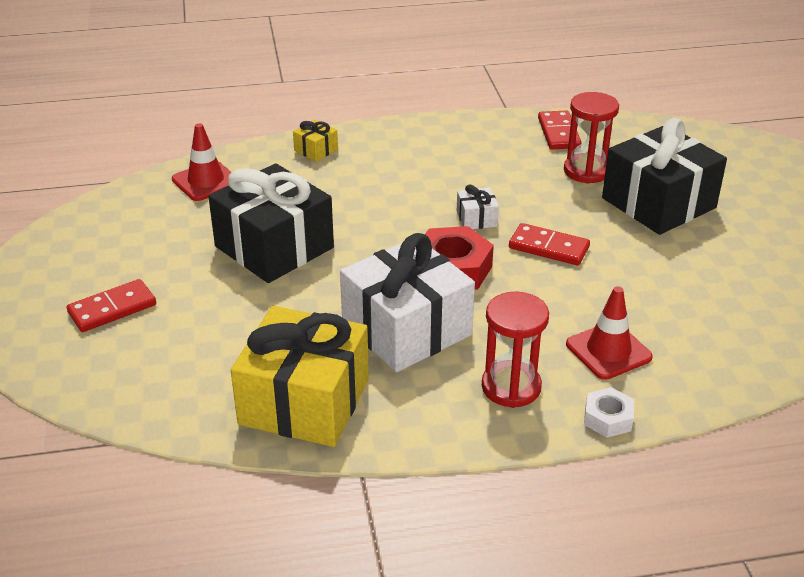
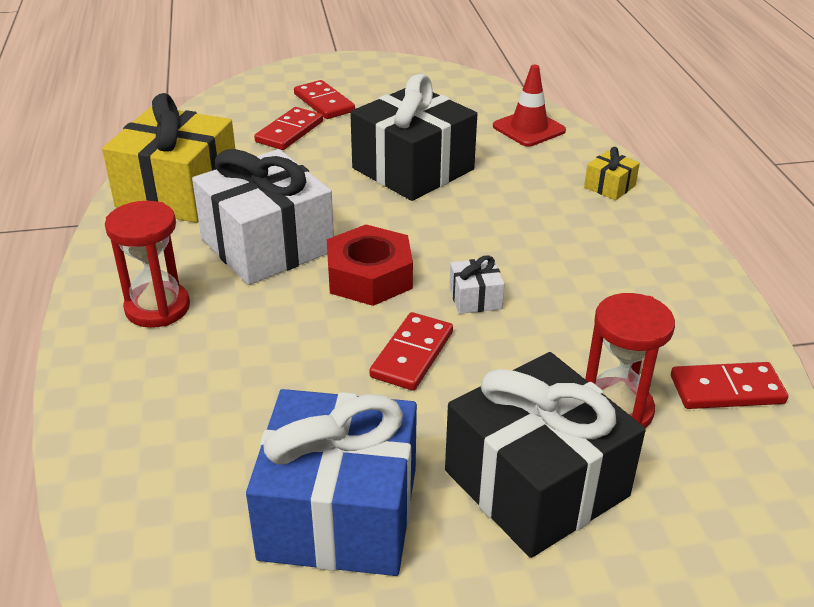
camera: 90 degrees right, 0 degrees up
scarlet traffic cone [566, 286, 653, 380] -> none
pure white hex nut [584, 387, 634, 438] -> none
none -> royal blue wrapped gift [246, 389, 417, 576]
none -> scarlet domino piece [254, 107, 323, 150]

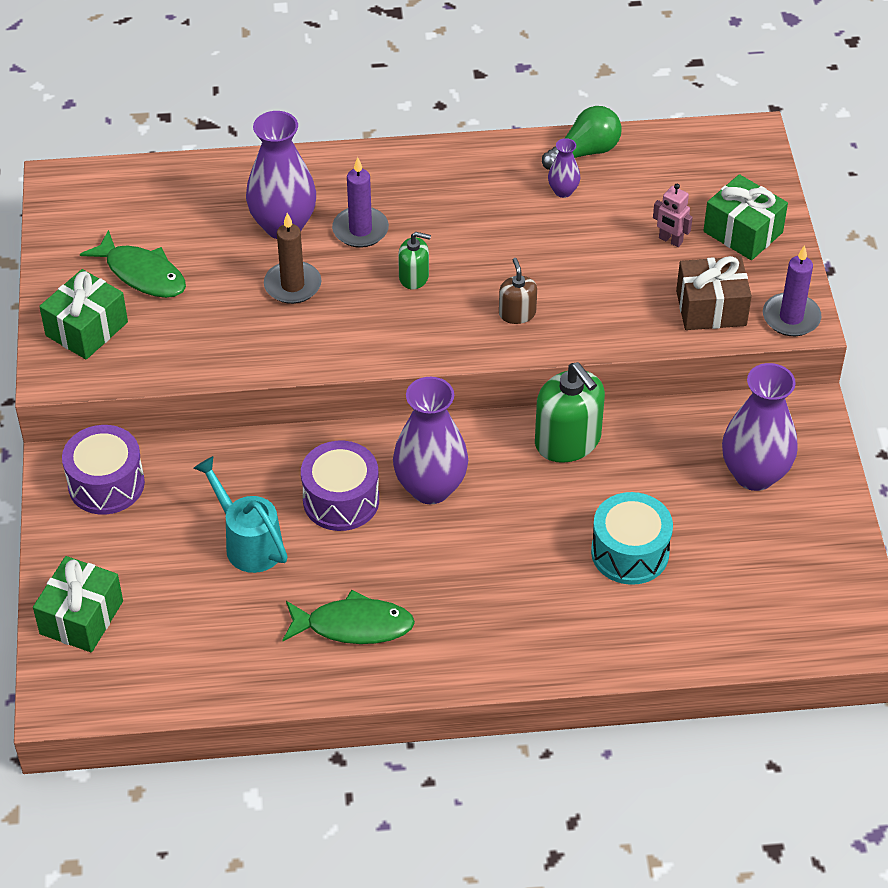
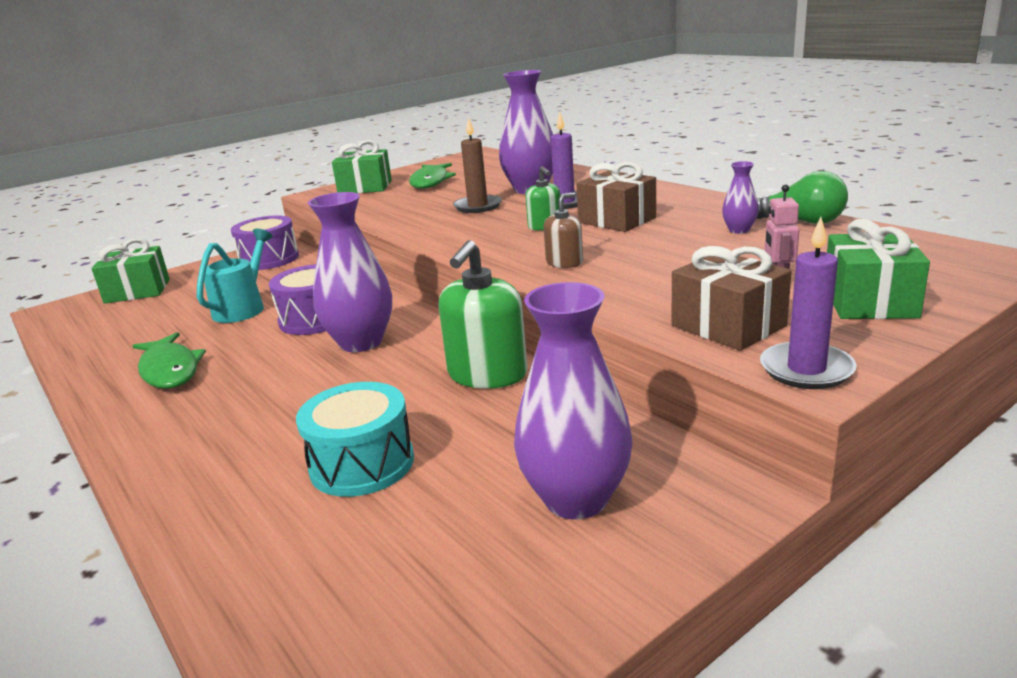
camera: 60 degrees right, 25 degrees down
none -> brown wrapped gift [576, 162, 656, 232]

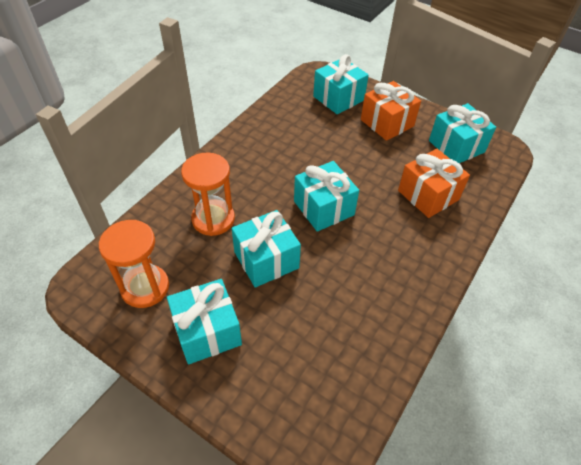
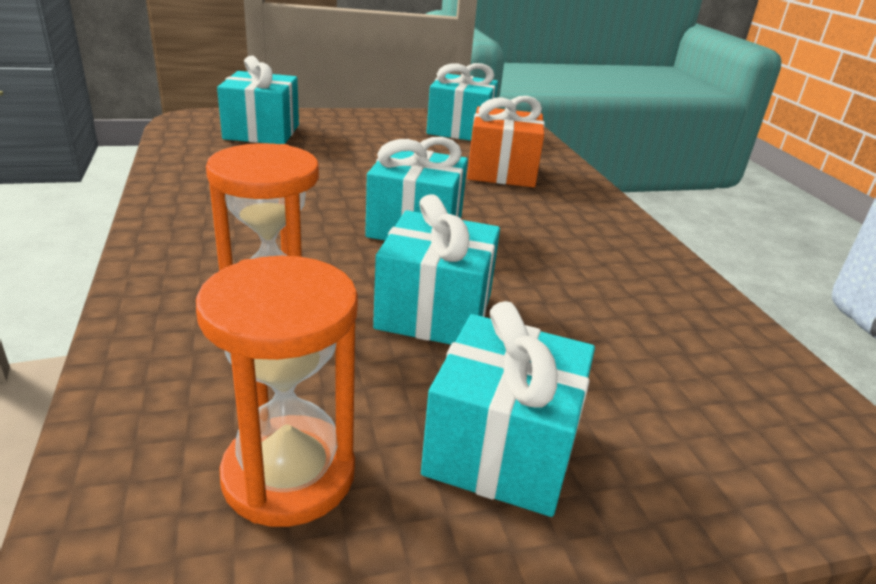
camera: 50 degrees left, 20 degrees down
orange-coloured wrapped gift [361, 81, 421, 141] -> none

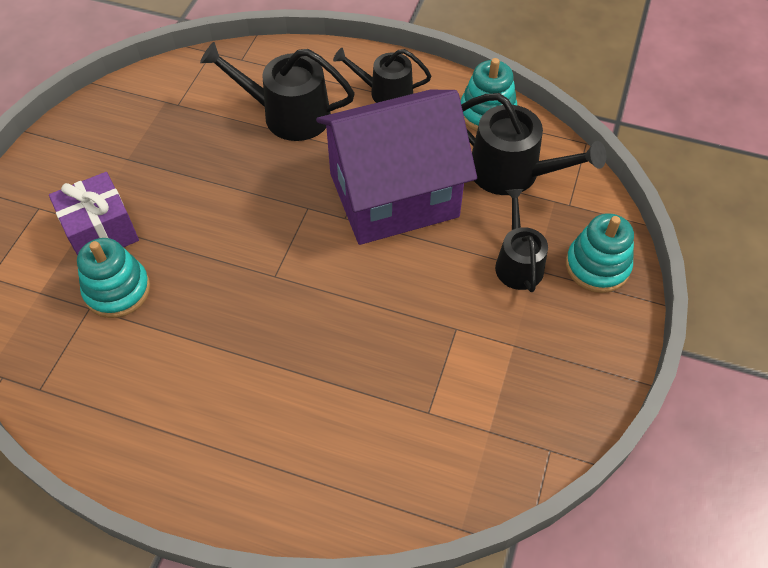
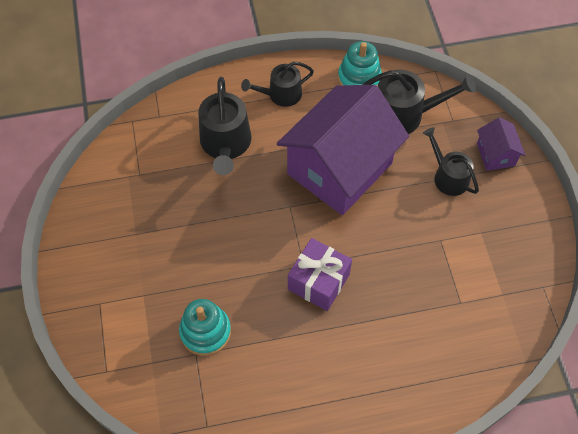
camera: 30 degrees left, 5 degrees up
purple wrapped gift [49, 172, 139, 255] -> purple wrapped gift [288, 238, 352, 311], shifted
black watering can [200, 42, 355, 141] -> black watering can [198, 77, 252, 175], 75 degrees counterclockwise
aqua ring stacker [566, 213, 634, 293] -> purple cottage [477, 117, 525, 171]

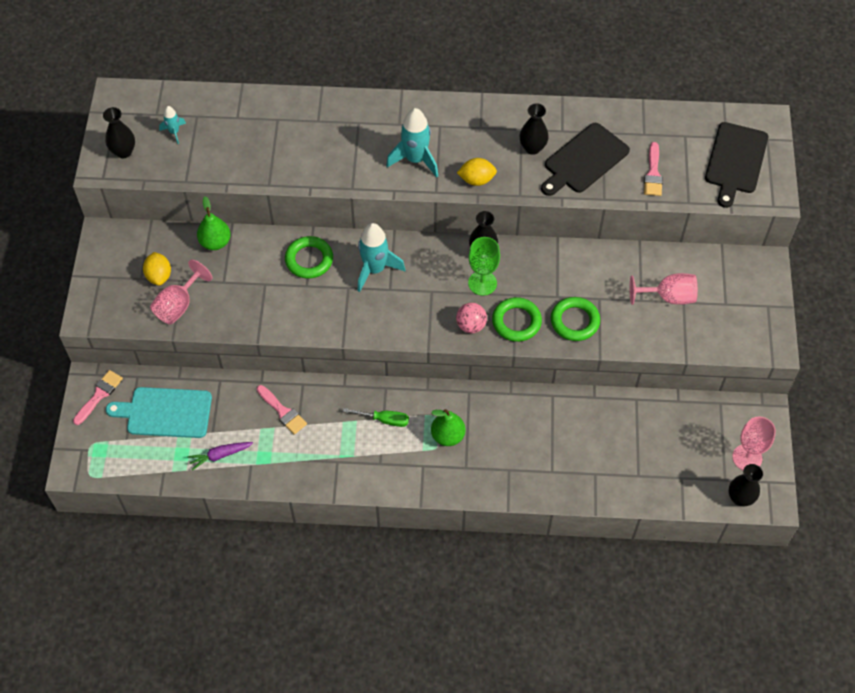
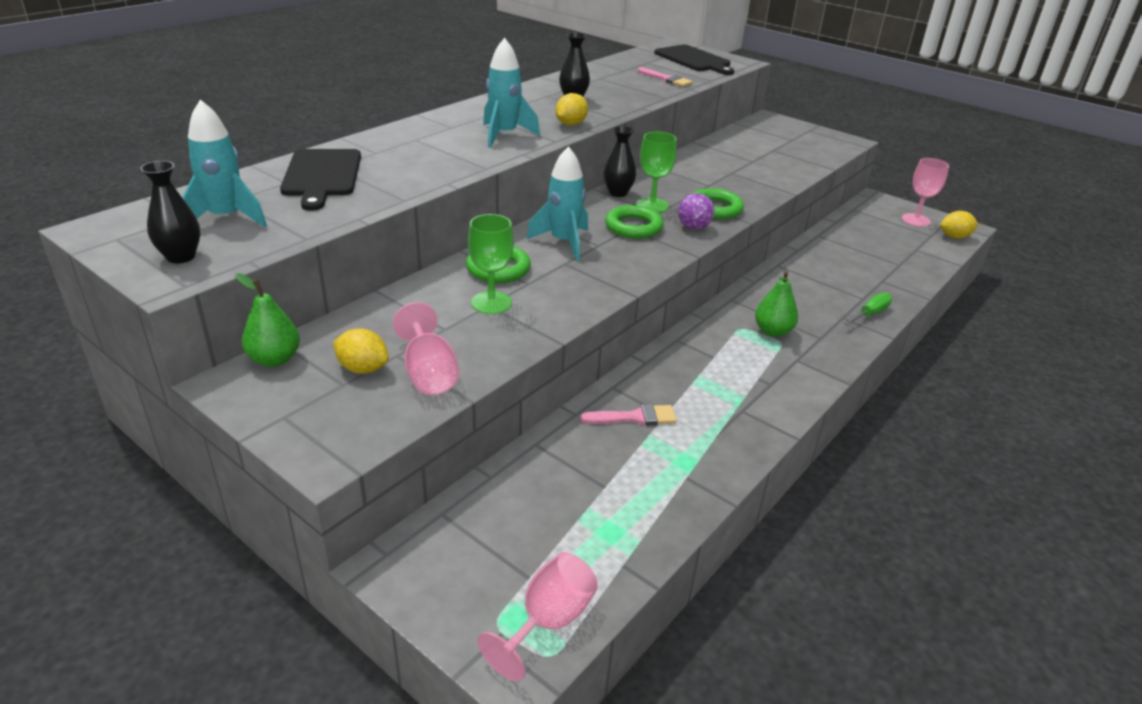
camera: 55 degrees left, 25 degrees down
rosy paintbrush [73, 370, 123, 425] -> none
aqua cutting board [106, 387, 212, 438] -> none
aqua rocket [159, 106, 186, 144] -> aqua rocket [182, 100, 267, 227], x1.94
purple toy carrot [187, 442, 253, 471] -> none
green toy pear [197, 196, 231, 250] -> green toy pear [235, 273, 300, 367], shifted
green screwdriver [343, 408, 409, 427] -> green screwdriver [844, 293, 892, 325], shifted
rosy ball [456, 303, 487, 333] -> purple ball [678, 193, 714, 229]
black cutting board [541, 123, 630, 196] -> black cutting board [280, 149, 361, 211], shifted
green torus [551, 297, 600, 341] -> green torus [605, 205, 664, 239], shifted
rosy goblet [630, 273, 698, 305] -> rosy goblet [478, 552, 598, 681], shifted
black flower vase [729, 464, 763, 506] -> golden citrus fruit [940, 211, 979, 239]
none -> green goblet [468, 214, 514, 314]

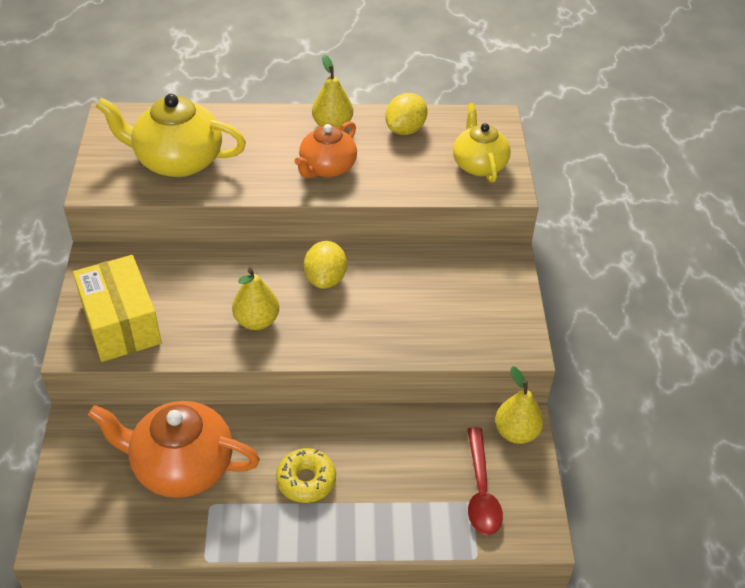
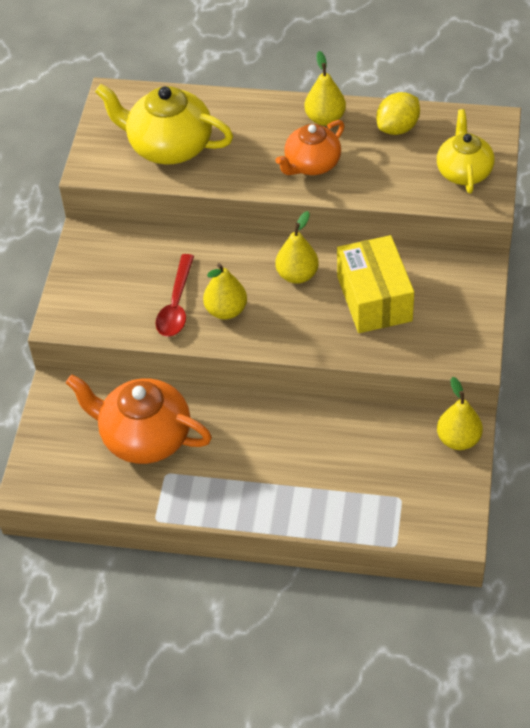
camera: 15 degrees right, 5 degrees up
golden parcel [73, 255, 162, 362] -> golden parcel [337, 235, 414, 333], shifted
golden glazed donut [276, 448, 336, 503] -> none
golden citrus fruit [304, 241, 347, 289] -> golden toy pear [276, 211, 319, 284]
scarlet teaspoon [468, 427, 503, 535] -> scarlet teaspoon [156, 254, 194, 337], shifted

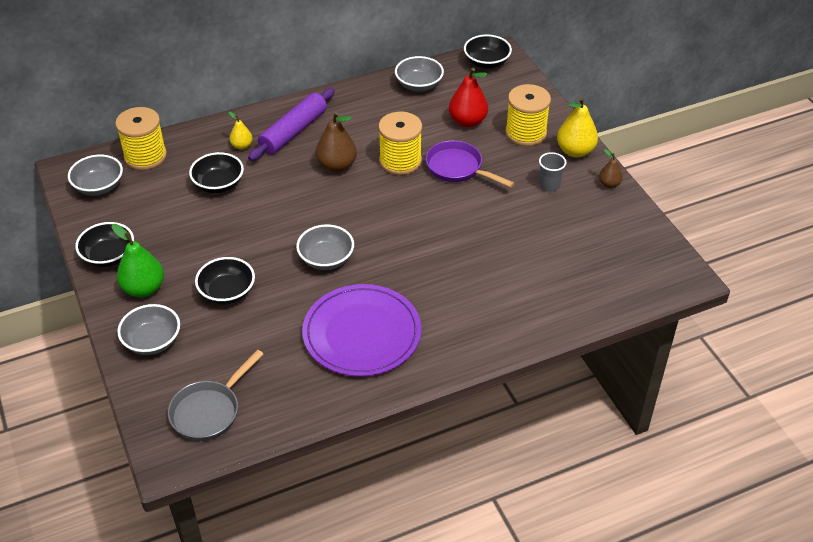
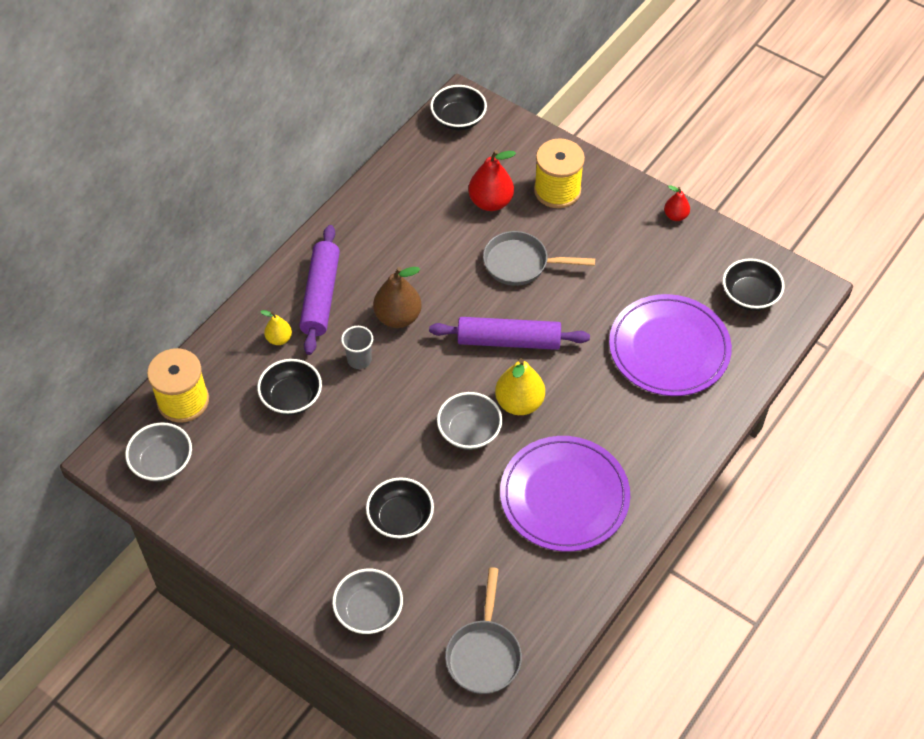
camera: 30 degrees left, 10 degrees up
black serving bowl [75, 222, 134, 267] -> black serving bowl [723, 258, 785, 311], shifted
green toy pear [111, 224, 164, 297] -> none
golden reel of thread [378, 112, 422, 175] -> none
grey serving bowl [395, 56, 444, 92] -> none
purple skillet [425, 140, 514, 188] -> grey skillet [483, 231, 595, 286]
grey cup [539, 152, 566, 192] -> grey cup [341, 326, 373, 369], shifted
golden toy pear [557, 97, 598, 157] -> golden toy pear [495, 358, 545, 415], shifted
brown toy pear [599, 149, 623, 188] -> scarlet toy pear [664, 185, 690, 221]
none -> purple pastry roller [429, 317, 590, 350]
none -> purple dinner plate [609, 294, 732, 396]

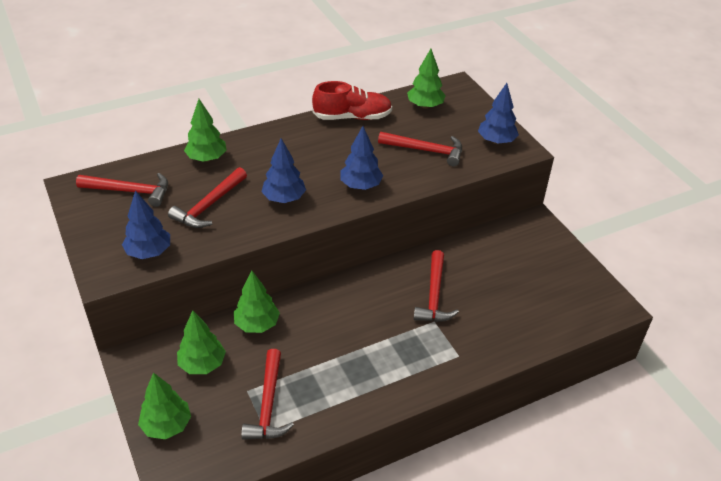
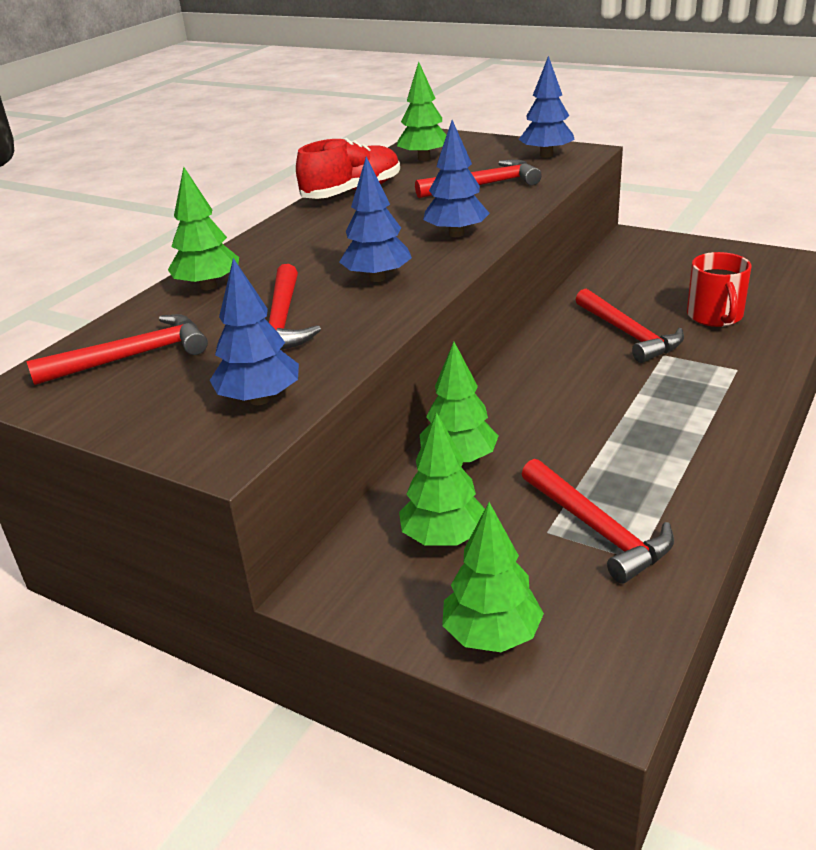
camera: 30 degrees left, 10 degrees down
none -> scarlet coffee mug [687, 252, 751, 327]

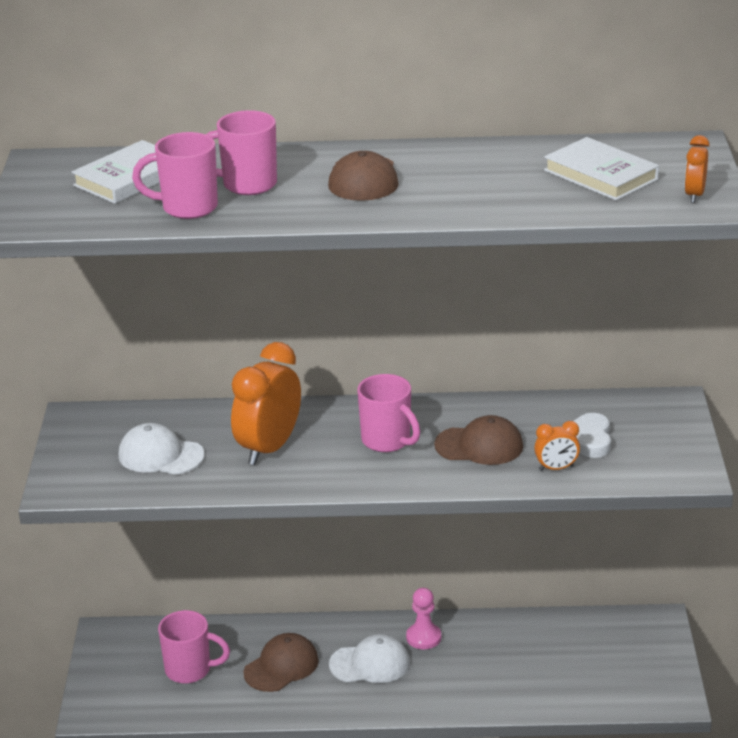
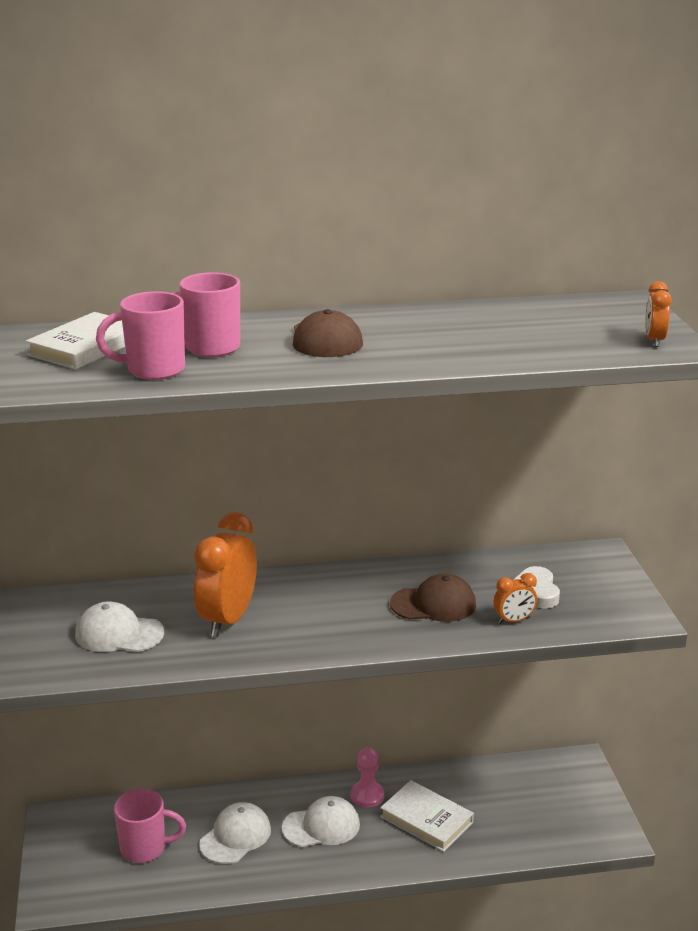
camera: 10 degrees left, 5 degrees down
brown cap [243, 633, 319, 692] -> pure white cap [199, 802, 271, 864]
rosy coffee mug [357, 374, 420, 452] -> none
pure white book [544, 137, 659, 200] -> pure white book [380, 780, 474, 852], shifted

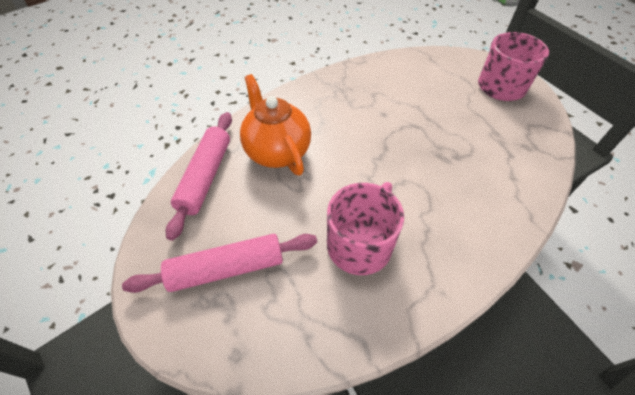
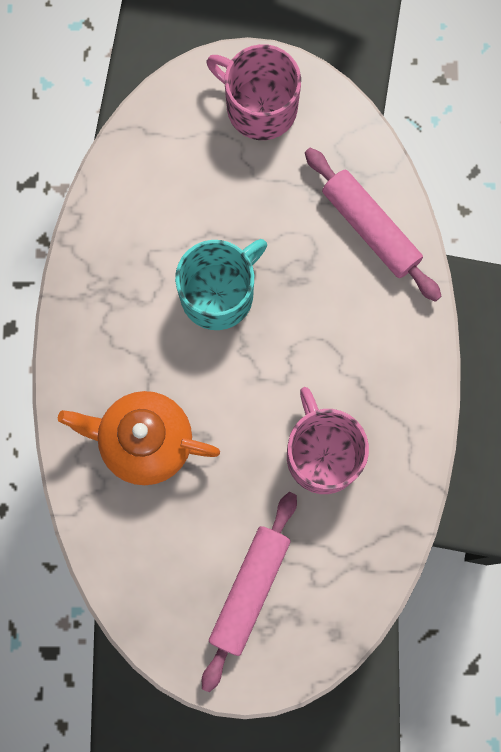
camera: 50 degrees left, 25 degrees up
rosy pastry roller [166, 112, 232, 241] -> rosy pastry roller [305, 148, 442, 302], shifted
none -> aqua coffee mug [175, 239, 267, 330]

